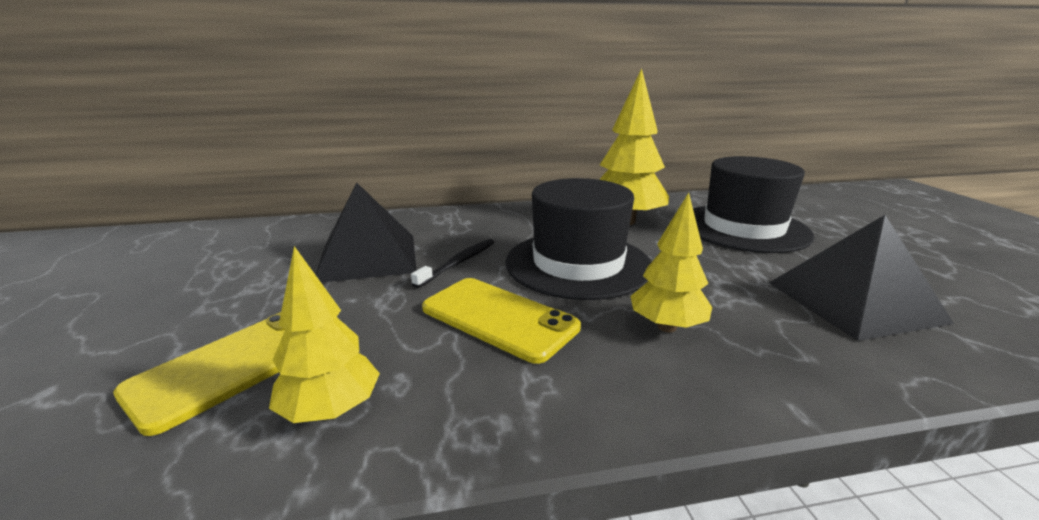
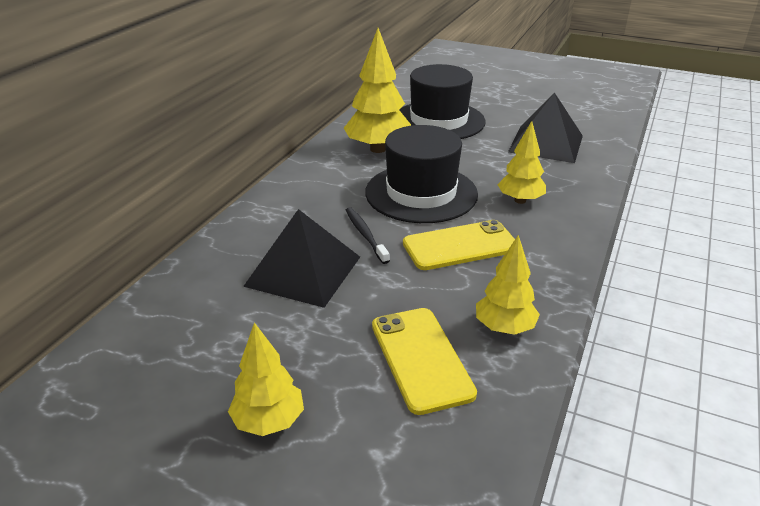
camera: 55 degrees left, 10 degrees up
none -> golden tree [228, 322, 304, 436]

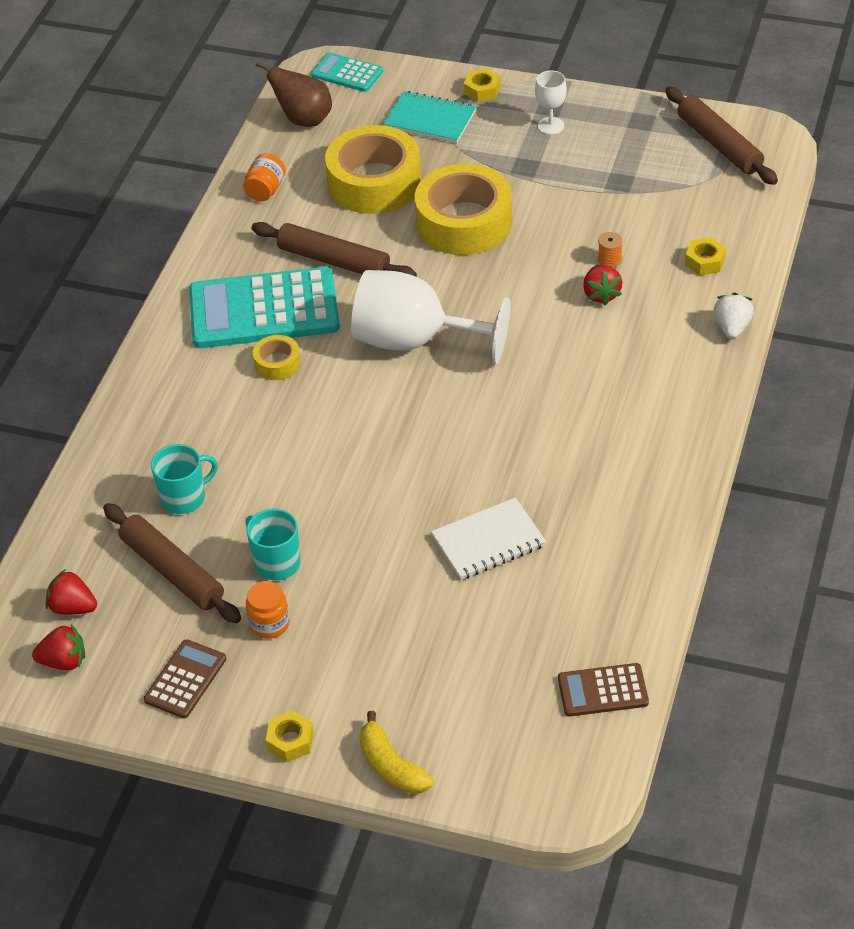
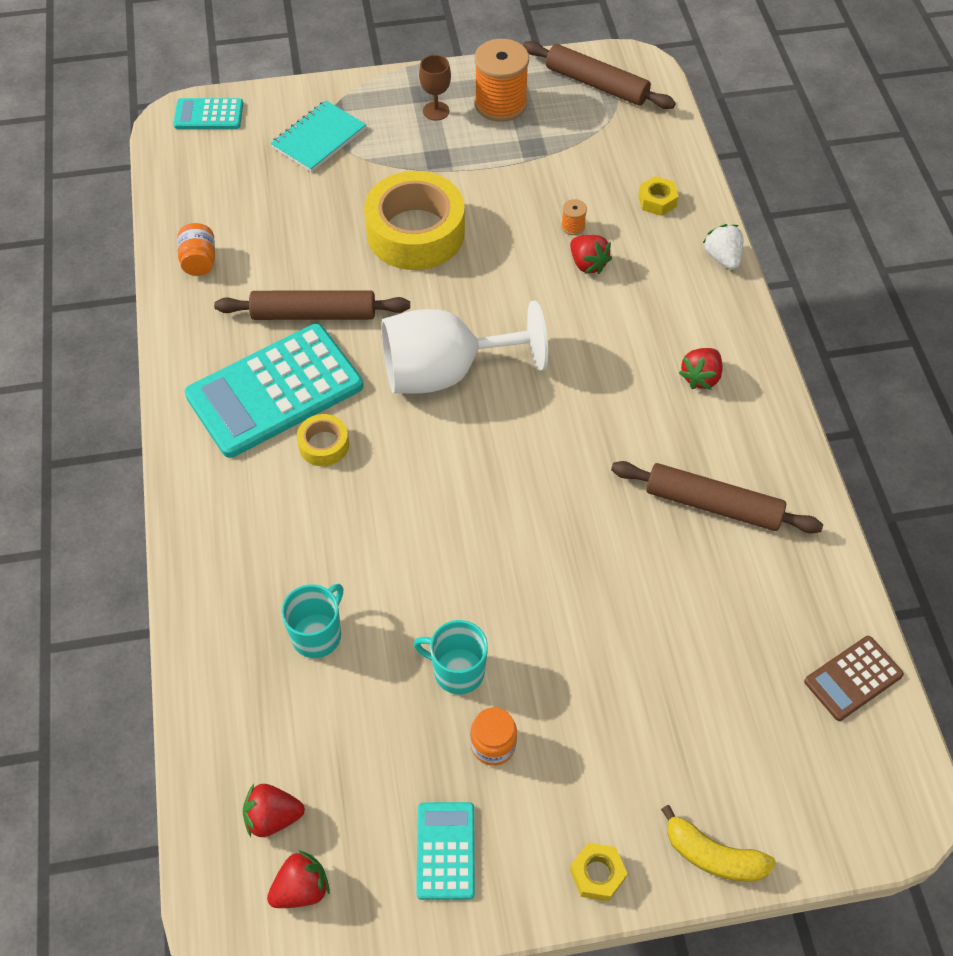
camera: 30 degrees left, 10 degrees up
brown pastry roller [103, 503, 241, 623] -> brown pastry roller [611, 461, 823, 533], shifted
brown pocket calculator [144, 639, 226, 718] -> aqua pocket calculator [416, 802, 475, 900]
brown toy pear [255, 61, 332, 127] -> none
golden sticky tape [325, 125, 421, 214] -> none
aqua exercise book [383, 91, 476, 143] -> aqua exercise book [271, 100, 366, 172], 45 degrees counterclockwise
pure white exercise book [431, 497, 546, 580] -> none
golden hex nut [464, 68, 500, 102] -> none
pure white goblet [535, 71, 567, 135] -> brown goblet [419, 55, 451, 121]
none -> orange-coloured reel of thread [475, 39, 529, 122]
none -> scarlet berry [679, 348, 723, 390]

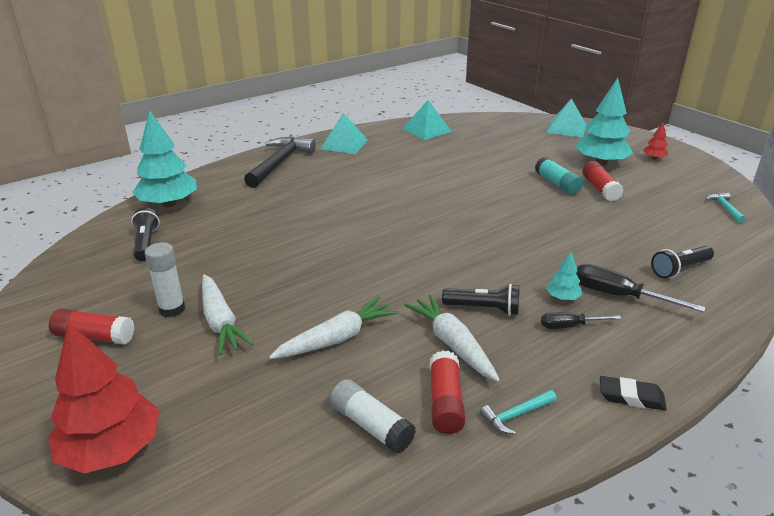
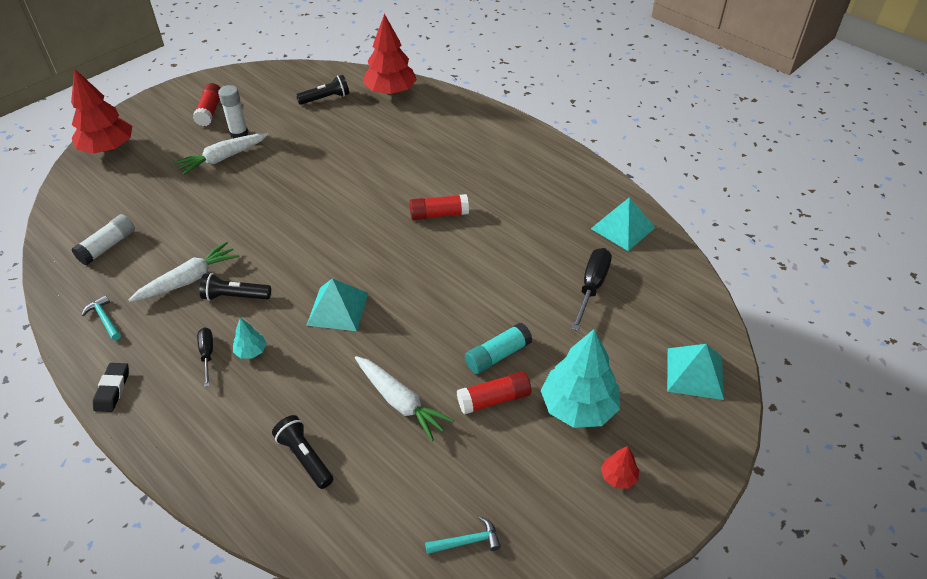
camera: 80 degrees right, 15 degrees up
aqua tree [132, 110, 197, 207] -> scarlet tree [363, 14, 417, 95]
black claw hammer [244, 137, 316, 188] -> none
pure white toy carrot [269, 297, 398, 359] -> pure white toy carrot [355, 356, 454, 441], shifted
aqua pyramid shape [320, 113, 368, 154] -> aqua pyramid shape [306, 278, 368, 331], shifted
scarlet glue [430, 350, 466, 434] -> scarlet glue [409, 194, 469, 220], shifted
black pocket torch [442, 284, 519, 316] -> black pocket torch [200, 273, 271, 301], 90 degrees clockwise
black screwdriver [576, 264, 706, 312] -> black screwdriver [571, 248, 612, 331], shifted

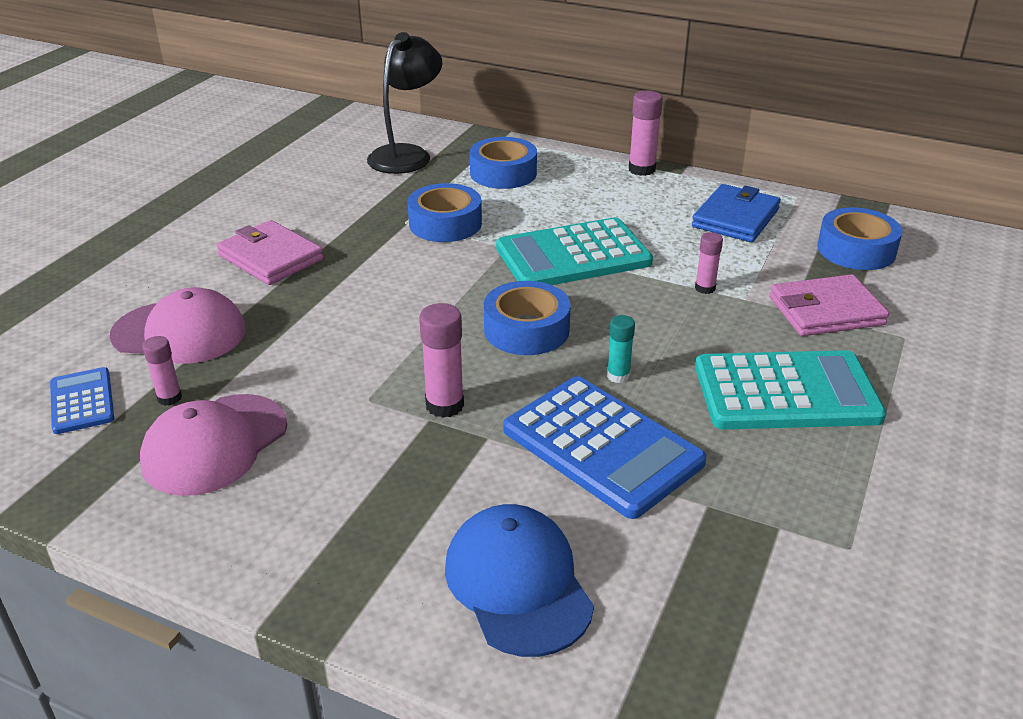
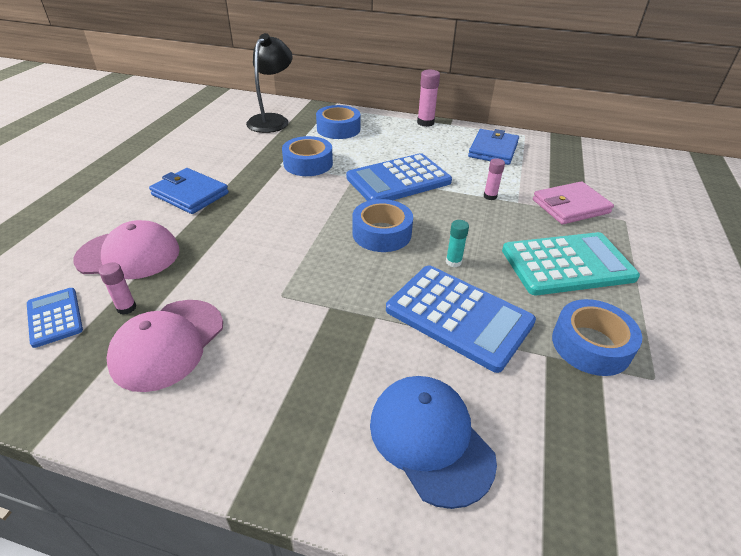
camera: 10 degrees left, 5 degrees up
rosy card wallet [217, 220, 324, 285] -> royal blue card wallet [149, 168, 229, 214]
rosy glue [419, 303, 464, 418] -> none
aqua pocket calculator [496, 217, 653, 285] -> royal blue pocket calculator [346, 153, 452, 201]
royal blue sticky tape [817, 208, 903, 270] -> royal blue sticky tape [552, 299, 642, 376], shifted

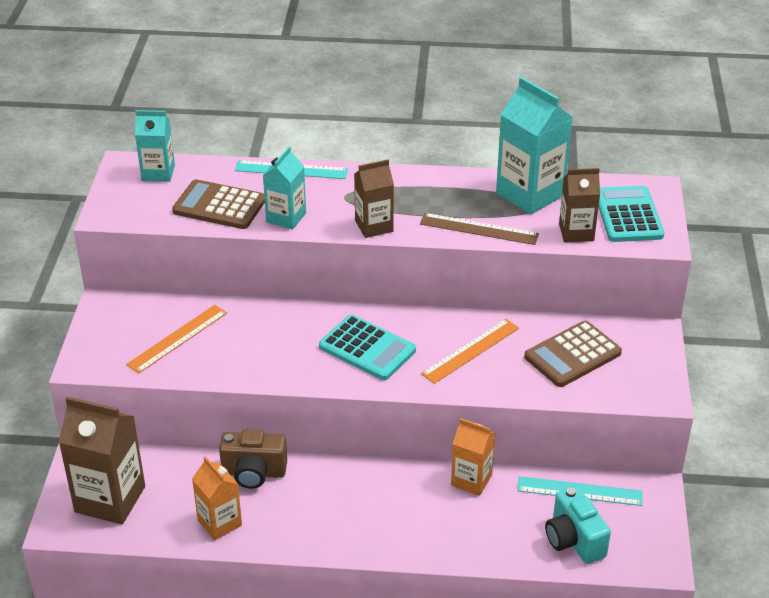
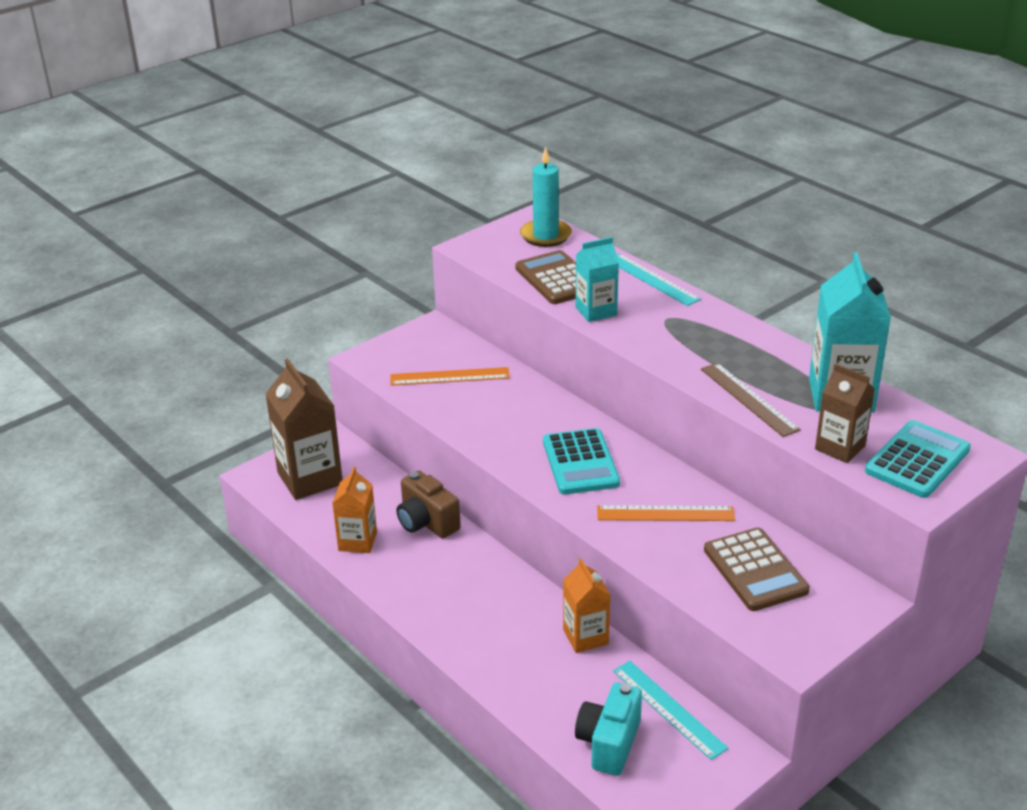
camera: 45 degrees right, 5 degrees down
aqua juice carton [135, 110, 175, 182] -> aqua pillar candle [520, 146, 572, 247]
brown juice carton [354, 159, 394, 238] -> none
brown pocket calculator [524, 321, 622, 387] -> brown pocket calculator [704, 528, 810, 611], 120 degrees counterclockwise

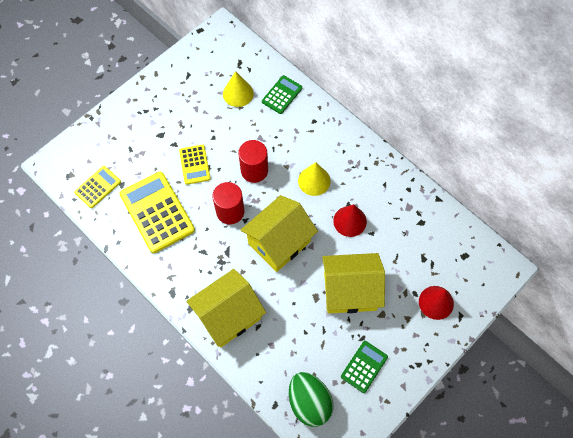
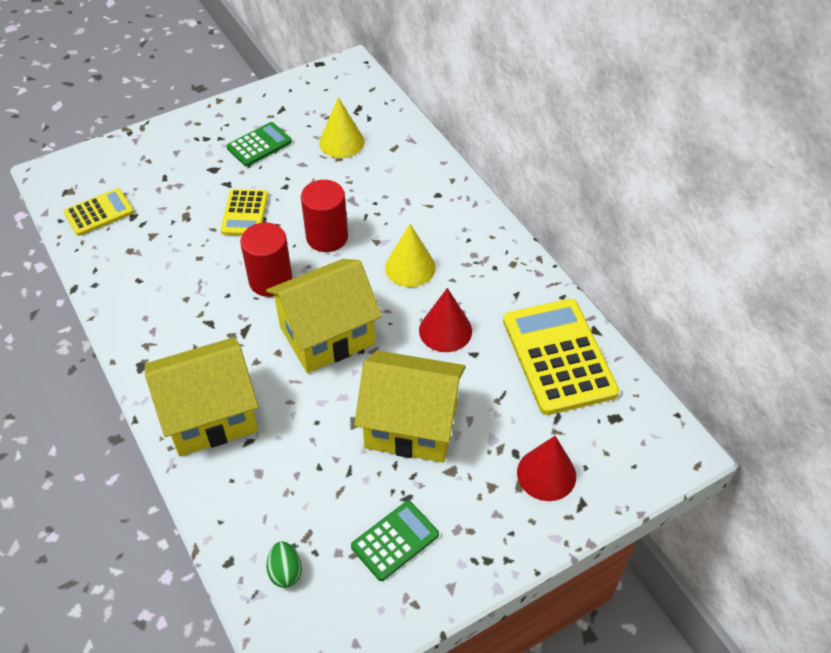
camera: 15 degrees right, 15 degrees down
golden pocket calculator [119, 172, 195, 253] -> golden pocket calculator [503, 299, 619, 415], shifted
green pocket calculator [262, 75, 302, 114] -> green pocket calculator [226, 122, 292, 166], shifted
green toy egg [289, 372, 333, 427] -> green toy egg [266, 541, 302, 588], x0.49

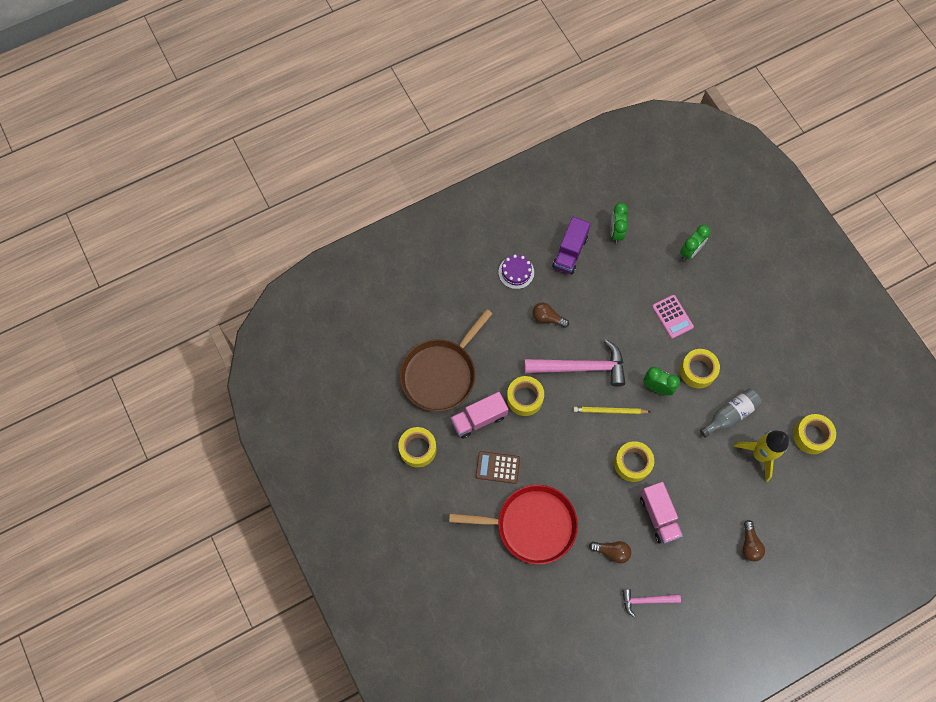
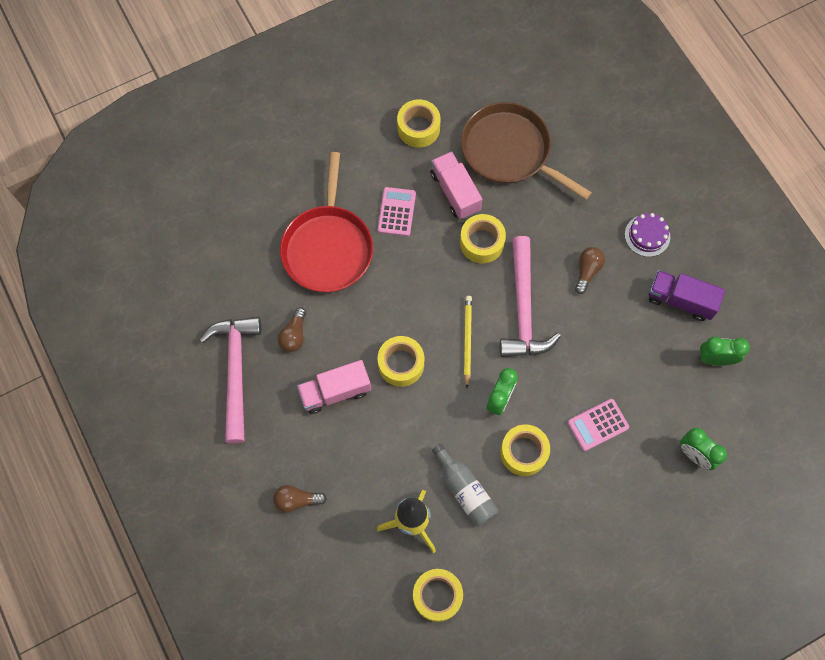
camera: 90 degrees right, 0 degrees up
brown pocket calculator [476, 451, 520, 484] -> rosy pocket calculator [378, 187, 416, 236]
rosy claw hammer [622, 589, 681, 617] -> rosy claw hammer [200, 316, 261, 444], x1.88

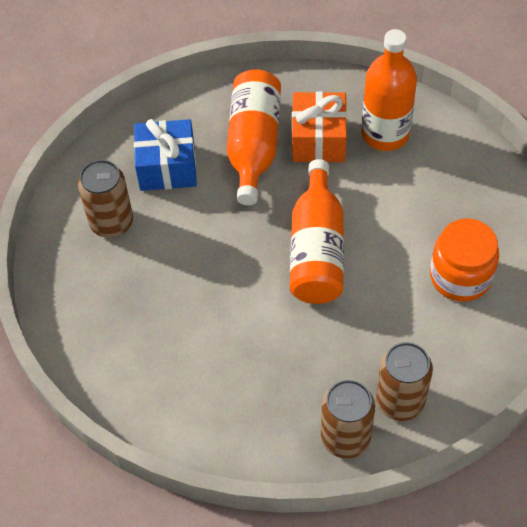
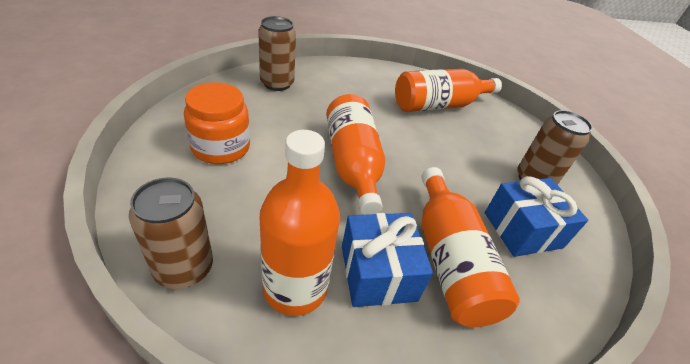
camera: 160 degrees right, 15 degrees down
orange-coloured wrapped gift [292, 92, 347, 162] -> royal blue wrapped gift [342, 213, 433, 307]
brown tin [321, 380, 375, 458] -> brown tin [129, 177, 213, 289], shifted
none -> orange-coloured drink bottle [395, 69, 502, 112]

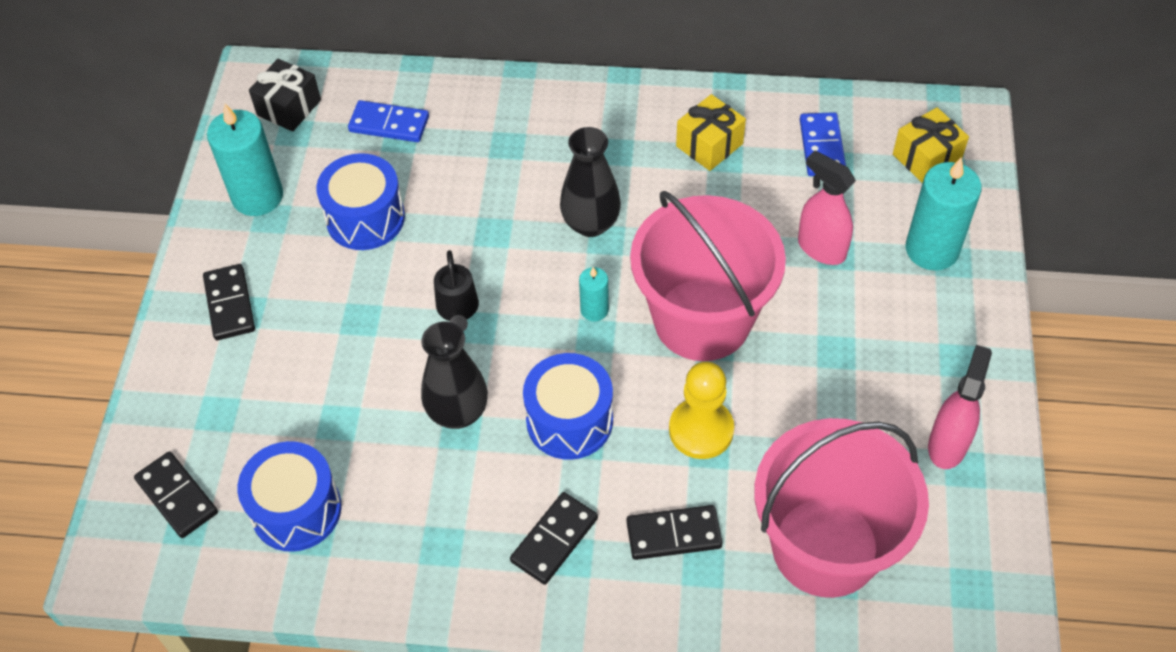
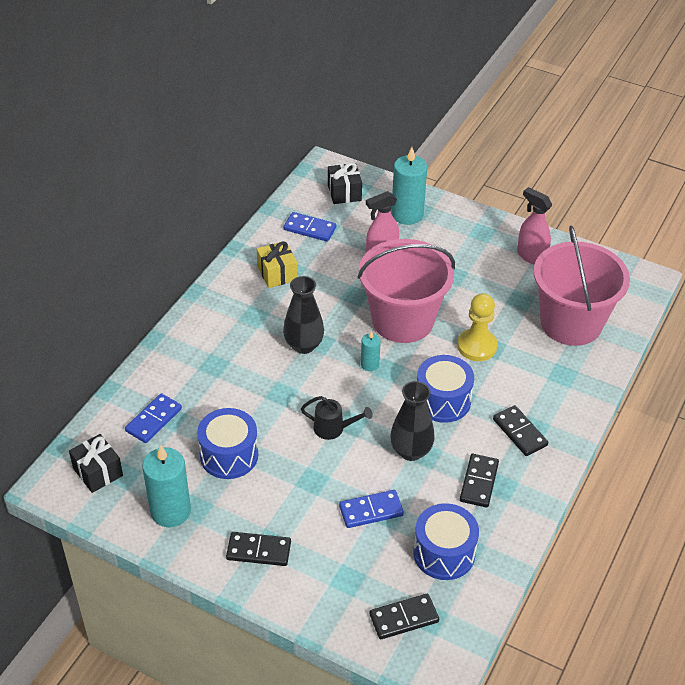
camera: 70 degrees left, 10 degrees down
black domino piece [626, 505, 722, 560] -> black domino piece [460, 454, 499, 508], shifted
golden wrapped gift [893, 107, 969, 183] -> black wrapped gift [328, 162, 362, 204]
none -> royal blue domino piece [339, 490, 404, 528]

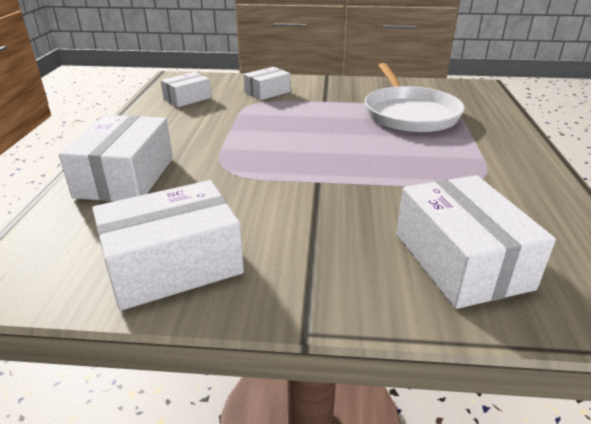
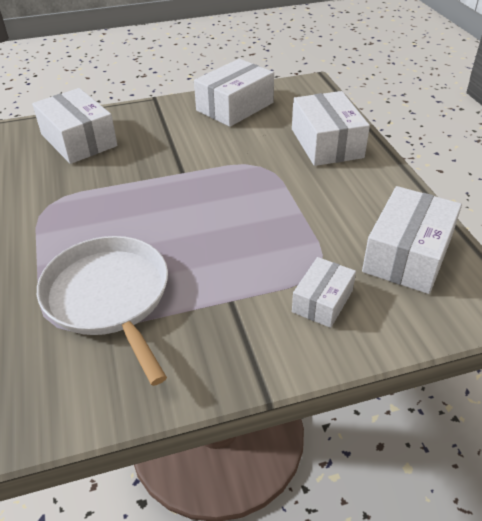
camera: 160 degrees right, 10 degrees up
pure white parcel [161, 72, 211, 107] -> pure white parcel [362, 186, 462, 294], x1.71

